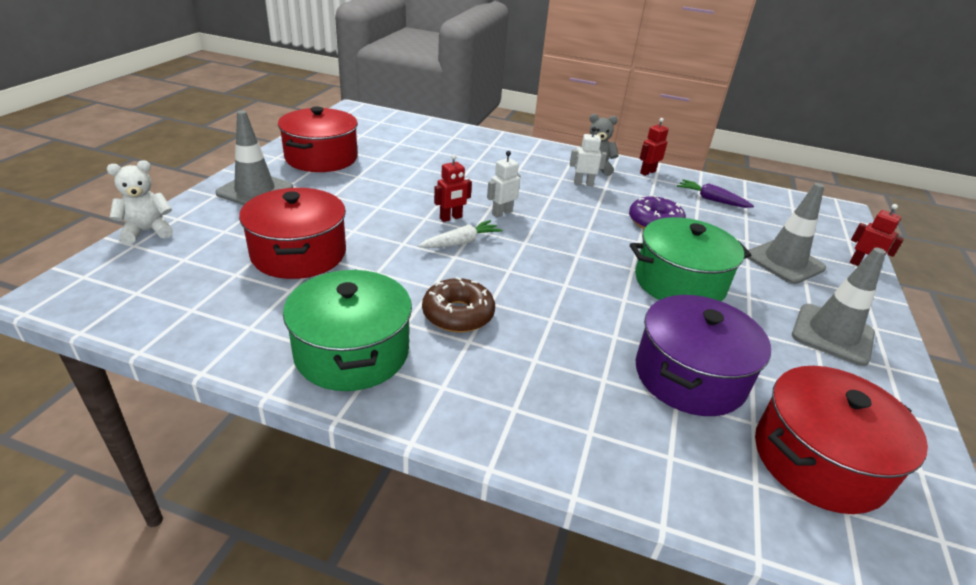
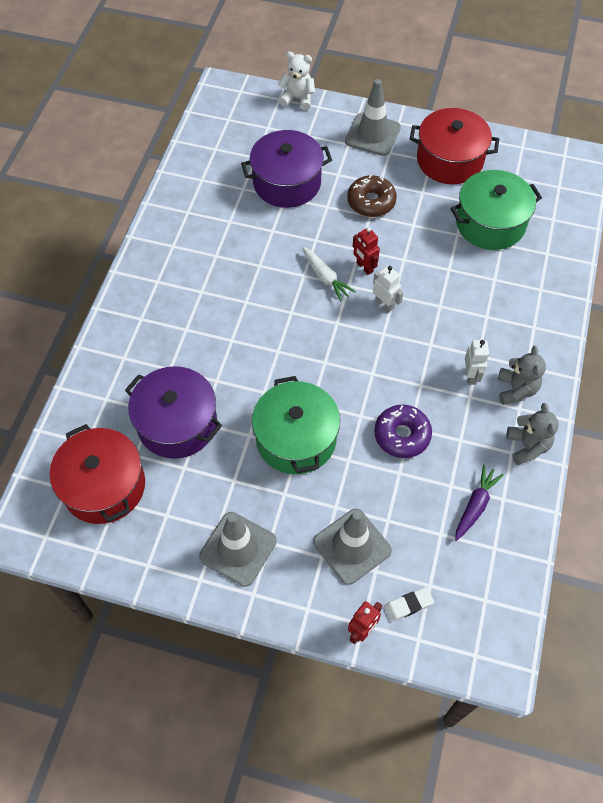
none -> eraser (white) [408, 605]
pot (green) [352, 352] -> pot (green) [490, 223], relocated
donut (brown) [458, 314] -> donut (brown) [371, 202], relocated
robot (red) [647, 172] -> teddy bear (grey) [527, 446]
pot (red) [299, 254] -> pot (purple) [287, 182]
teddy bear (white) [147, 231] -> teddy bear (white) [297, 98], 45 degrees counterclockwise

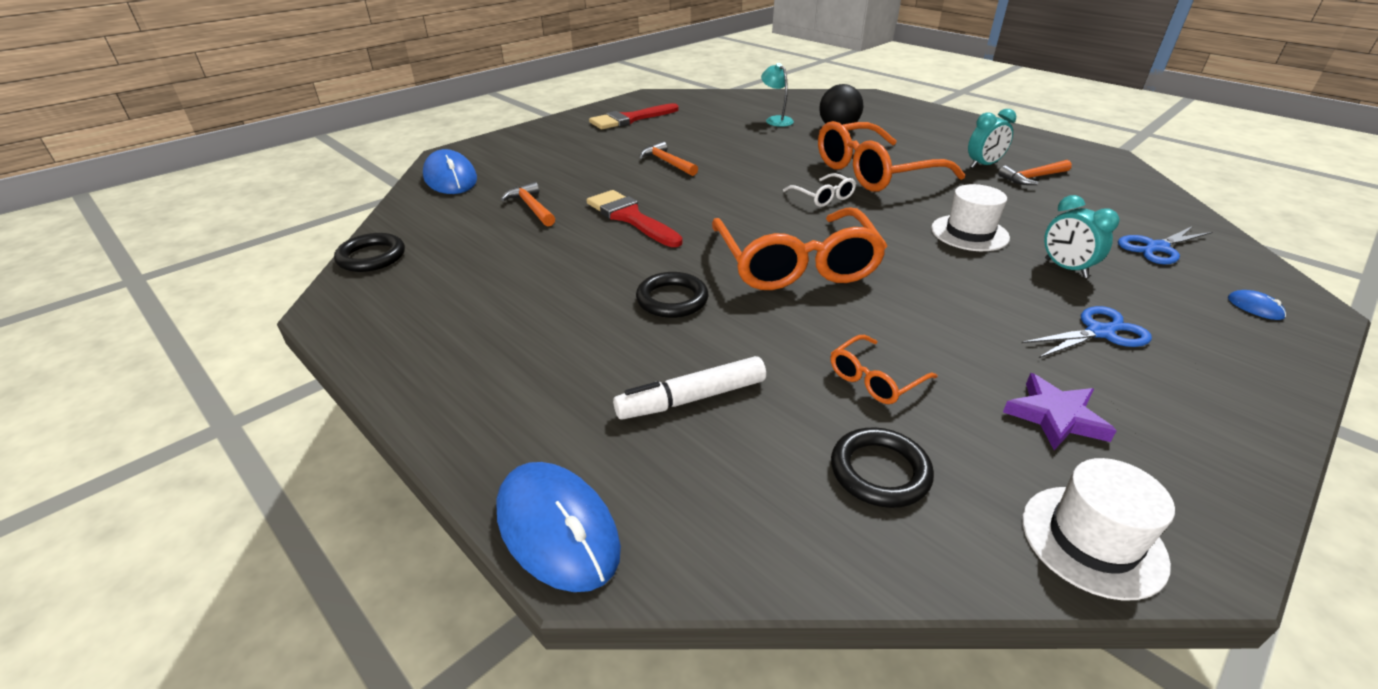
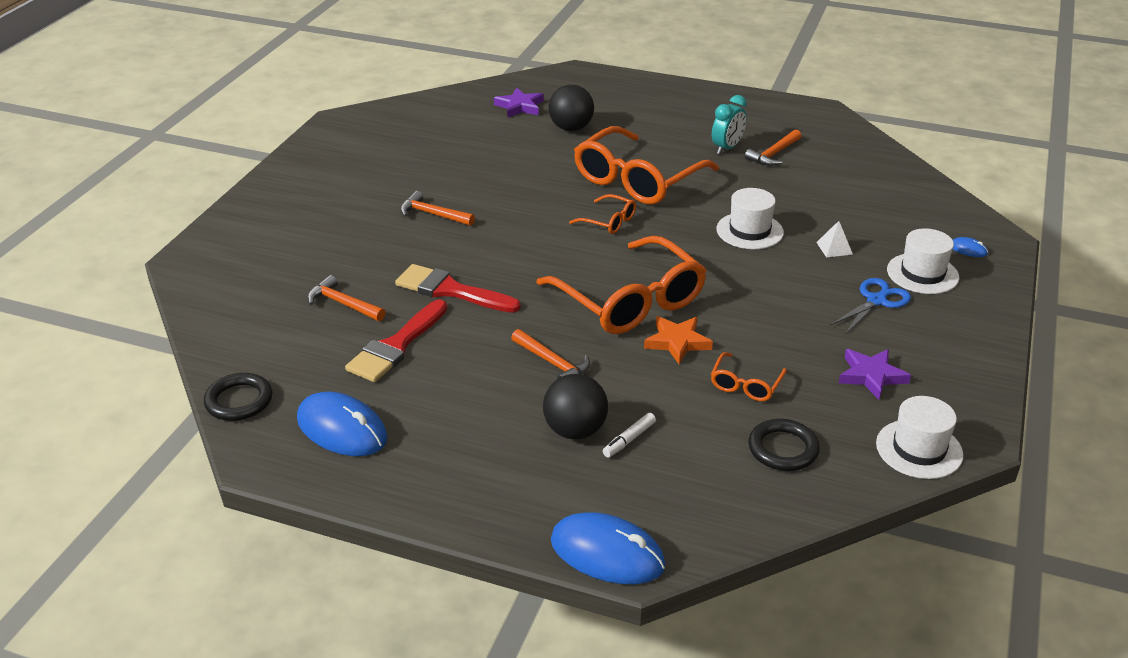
lamp (turquoise) [776, 120] -> none
scissors (blue) [1156, 248] -> none
none -> star (purple) [520, 106]
none -> ball (black) [575, 430]
none -> star (orange) [677, 342]
none -> hat (white) [922, 273]
mouse (blue) [450, 178] -> mouse (blue) [342, 429], relocated
brush (red) [630, 119] -> brush (red) [396, 346], relocated
ring (black) [672, 299] -> hammer (orange) [553, 363]
clock (turquoise) [1065, 268] -> pyramid (white) [834, 248]
glasses (white) [823, 197] -> glasses (orange) [609, 221]
marker (white) [691, 398] -> marker (white) [629, 440], x0.58

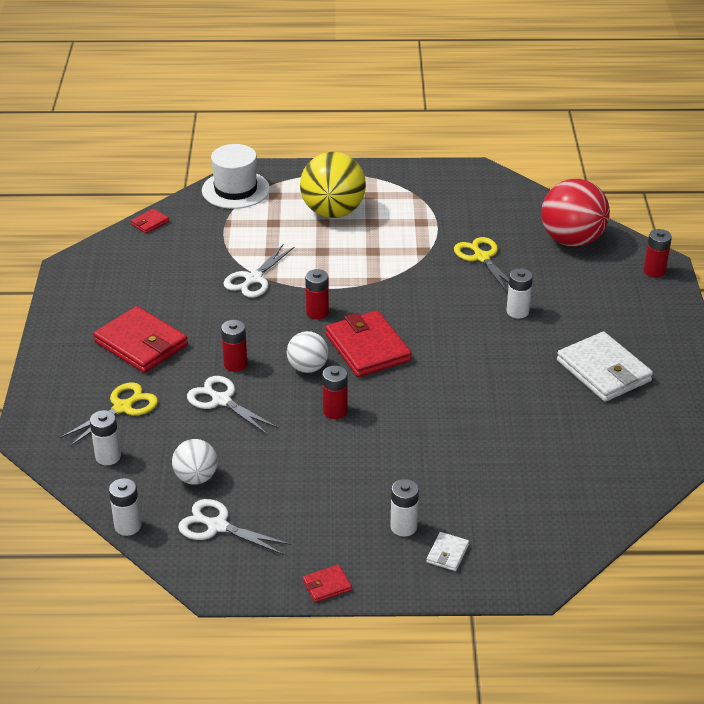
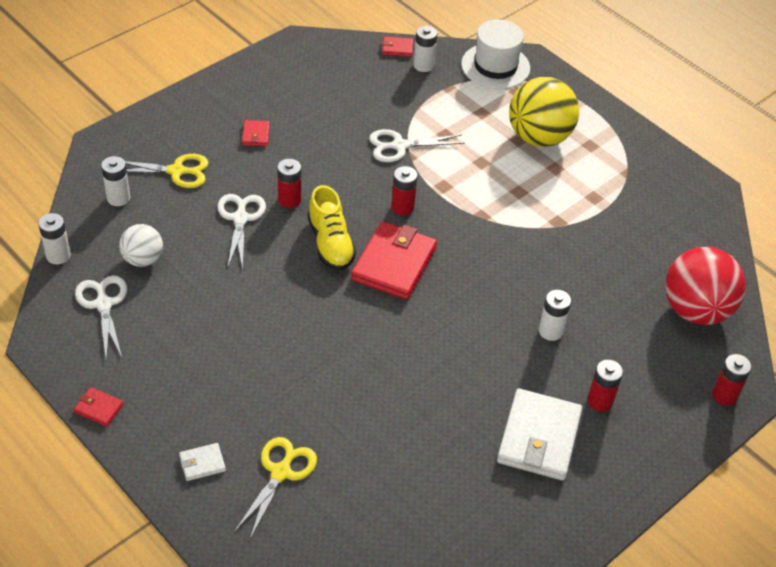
battery (red) [335, 411] -> battery (red) [600, 401], relocated
battery (white) [403, 527] -> battery (white) [423, 65], relocated
scissors (yellow) [481, 257] -> scissors (yellow) [281, 472], relocated
ball (white) [307, 368] -> shoe (yellow) [330, 243]
wallet (red) [141, 344] -> wallet (red) [256, 135], x0.45

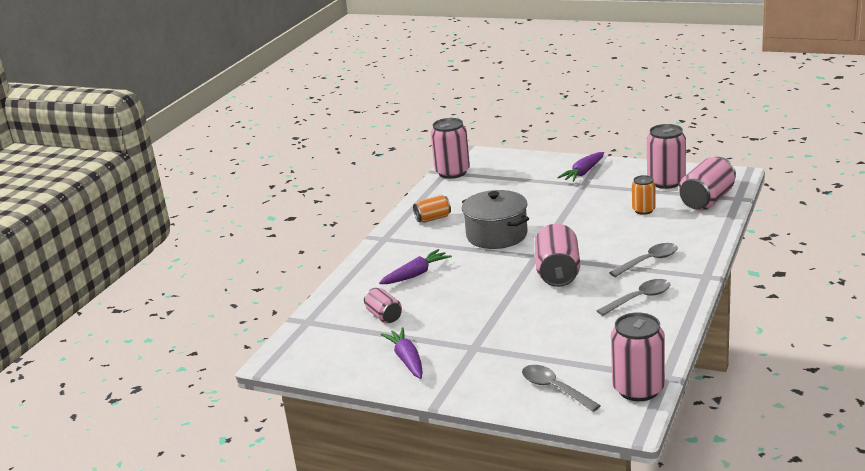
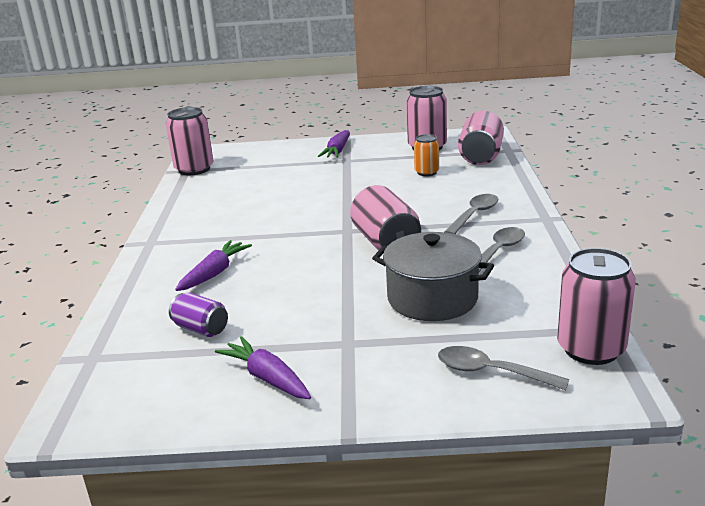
can (orange) [433, 218] -> none
pot (grey) [496, 235] -> pot (grey) [432, 298], relocated
can (pink) [384, 316] -> can (purple) [201, 329]

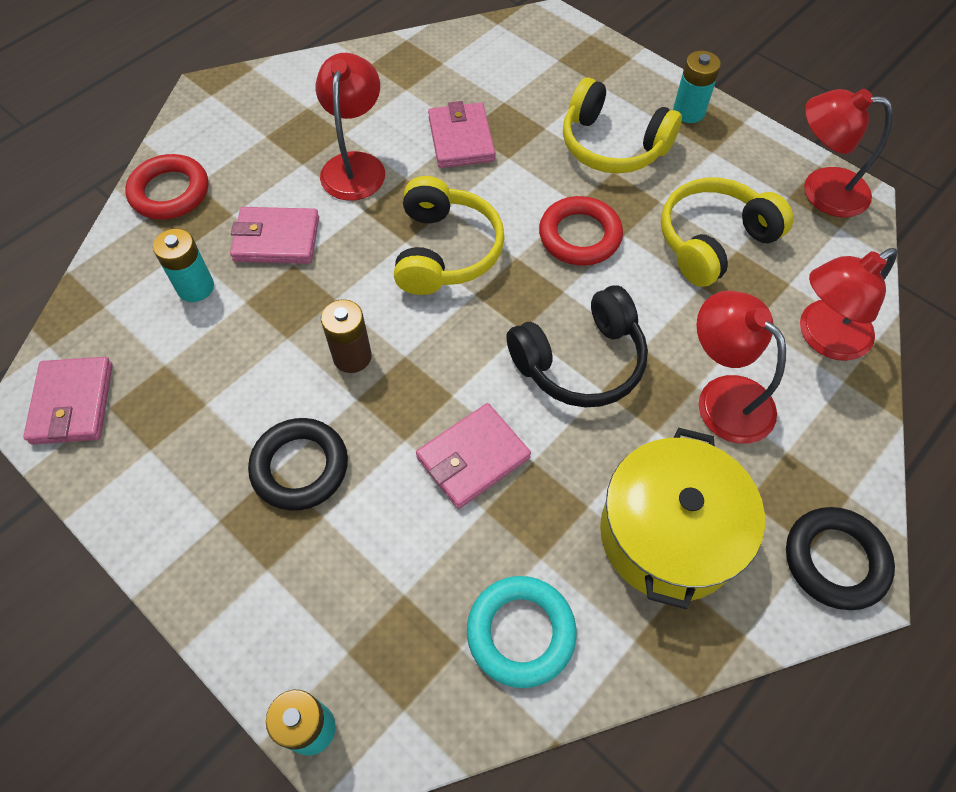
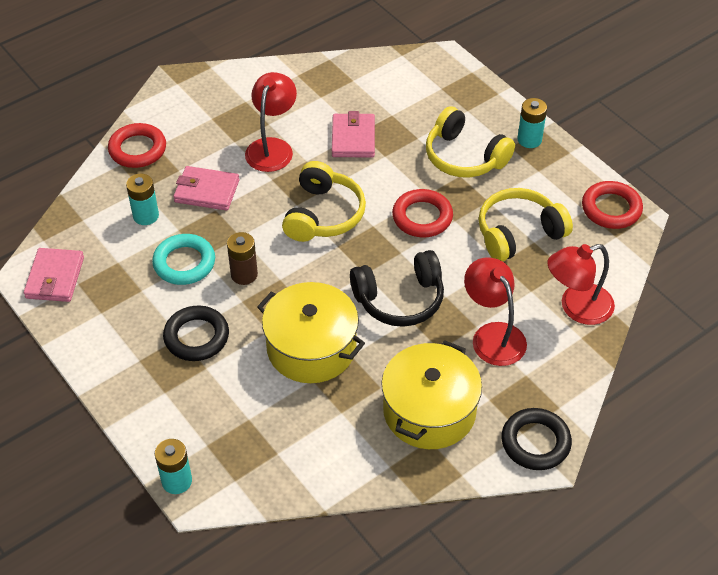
ring (turquoise) [521, 632] -> ring (turquoise) [184, 263], relocated
wallet (pink) [473, 458] -> pot (yellow) [311, 348]
lamp (red) [821, 190] -> ring (red) [611, 209]

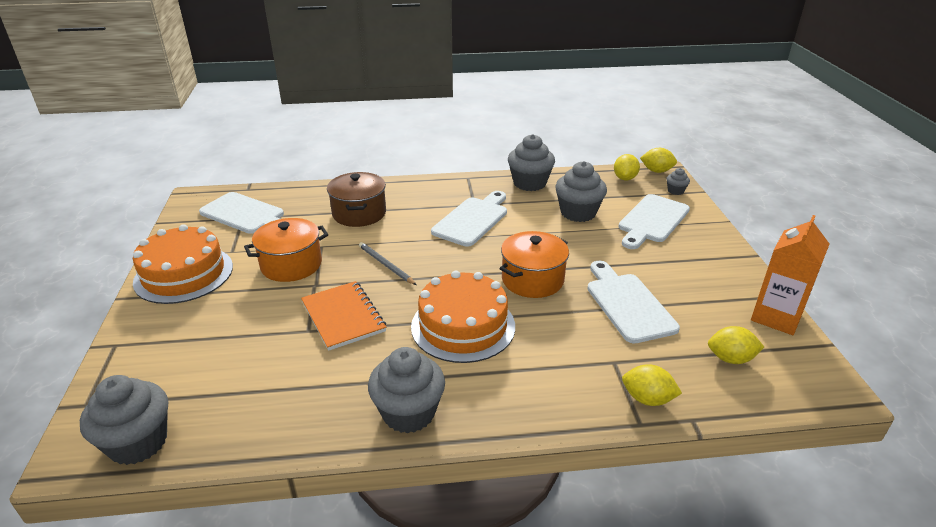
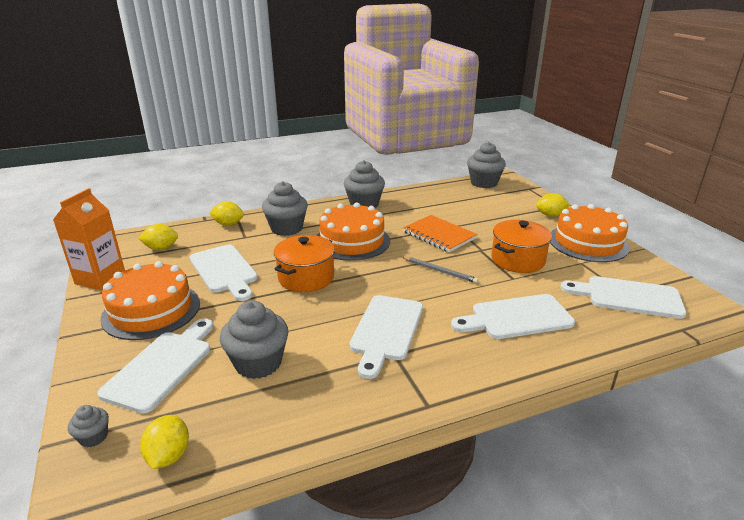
none -> cake (orange) [151, 310]
cupcake (grey) [529, 183] -> cupcake (grey) [286, 228], relocated
lemon (yellow) [656, 171] -> lemon (yellow) [550, 215], relocated
pot (brown) [359, 213] -> cutting board (white) [516, 318]

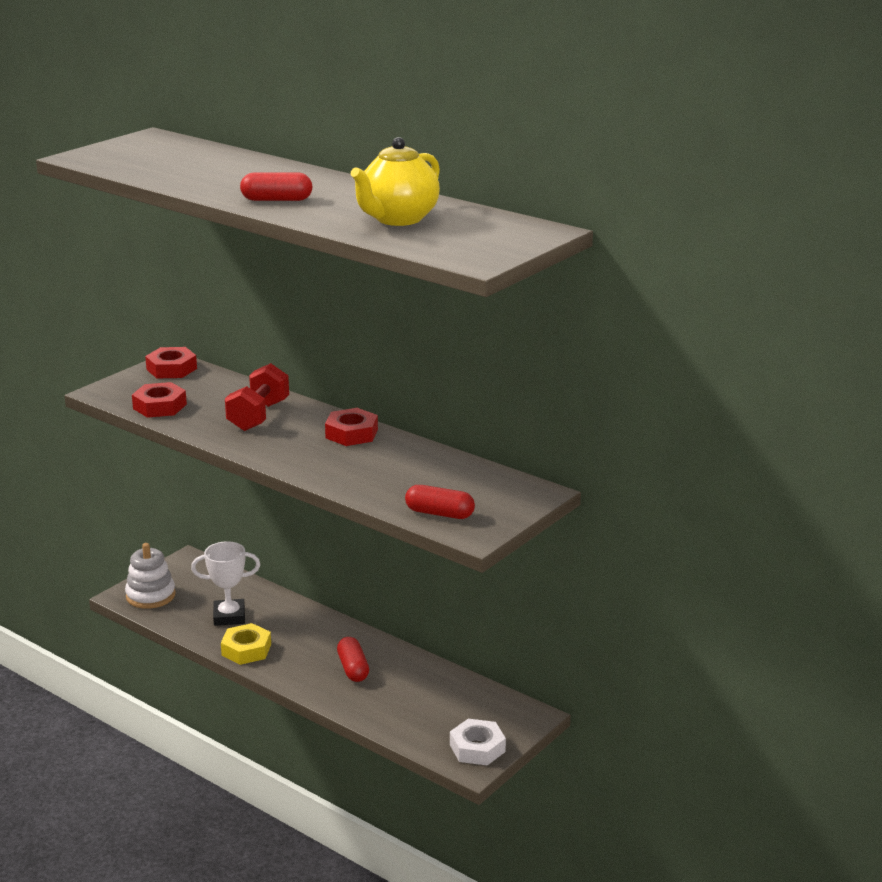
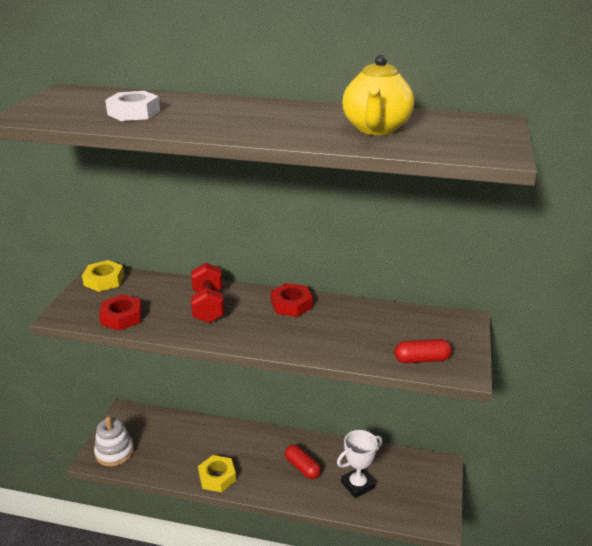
capsule (red) [277, 200] -> none
trophy (white) [229, 616] -> trophy (white) [357, 485], relocated
nut (white) [477, 748] -> nut (white) [134, 113], relocated
nut (red) [171, 369] -> nut (yellow) [104, 280]

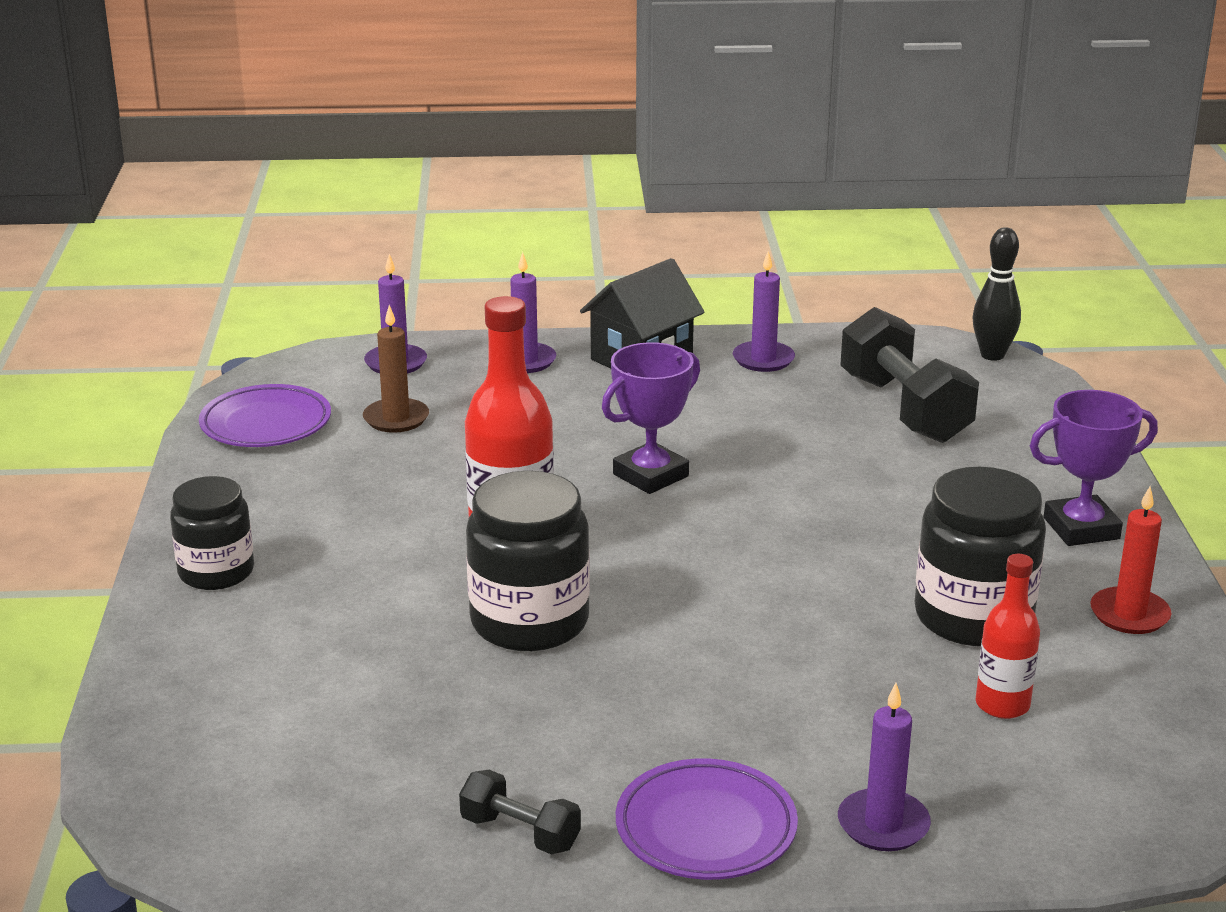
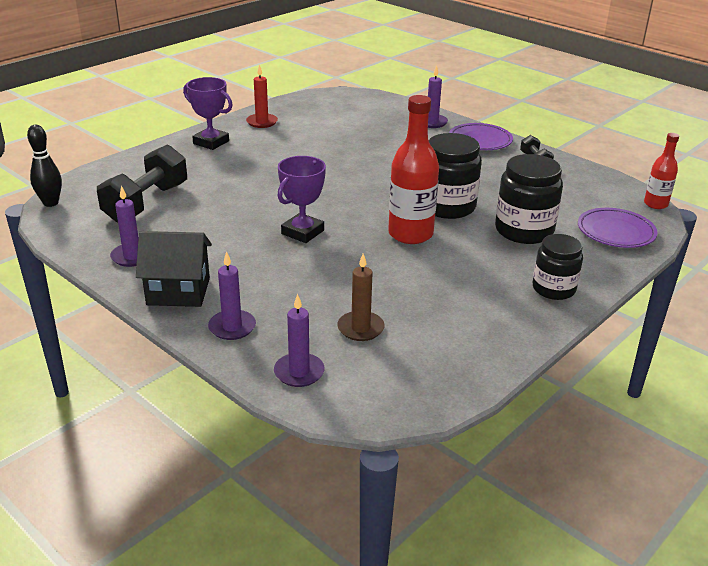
plate (purple) [266, 424] -> plate (purple) [615, 232], relocated
jar (black) [973, 617] -> jar (black) [524, 230], relocated
bottle (red) [1002, 705] -> bottle (red) [655, 204], relocated
trophy (purple) [650, 475] -> trophy (purple) [302, 232], 60 degrees counterclockwise

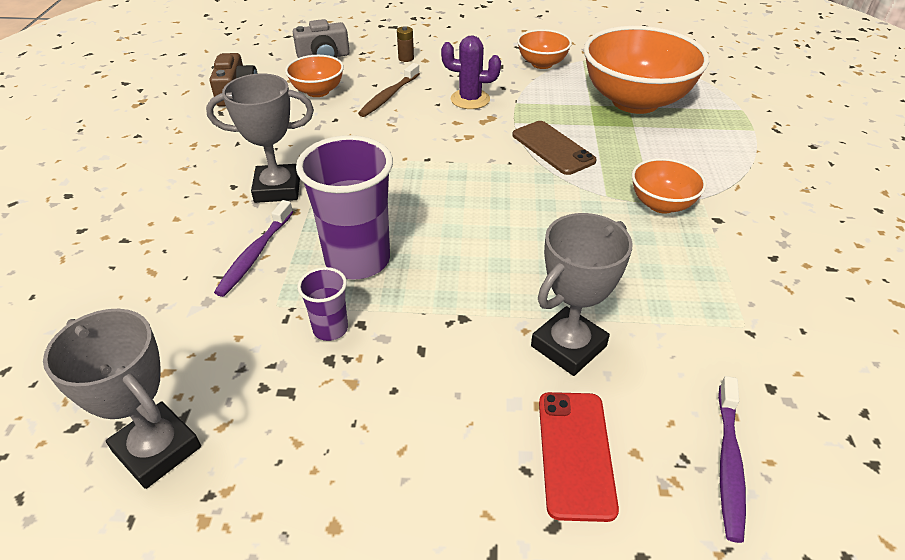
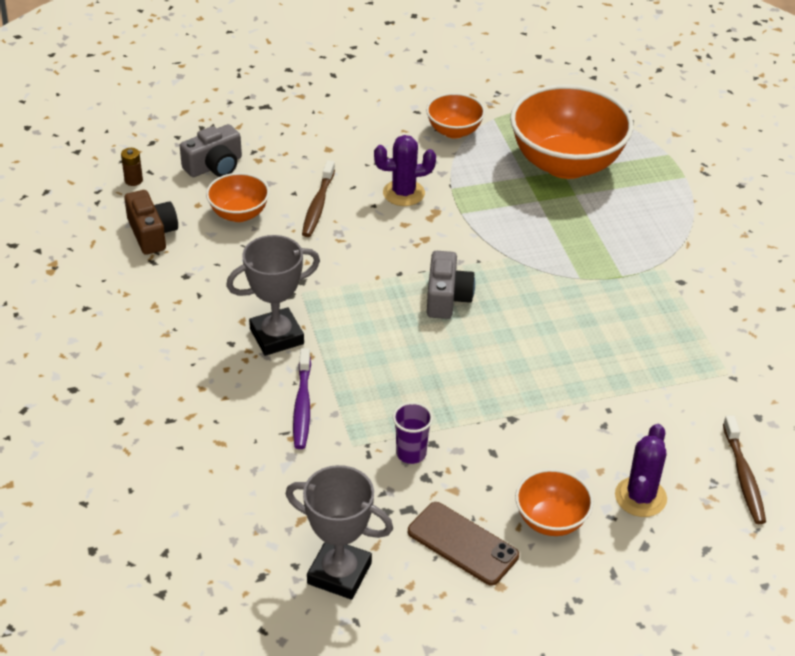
cup (purple) [357, 260] -> none
trophy (grey) [568, 346] -> none
none -> camera (grey) [447, 298]
battery (brown) [406, 58] -> battery (brown) [133, 180], relocated
phone (brown) [553, 148] -> phone (brown) [462, 544], relocated
bowl (orange) [661, 204] -> bowl (orange) [551, 520], relocated
phone (red) [576, 453] -> cactus (purple) [640, 497]
toothbrush (purple) [729, 463] -> toothbrush (brown) [743, 476]

